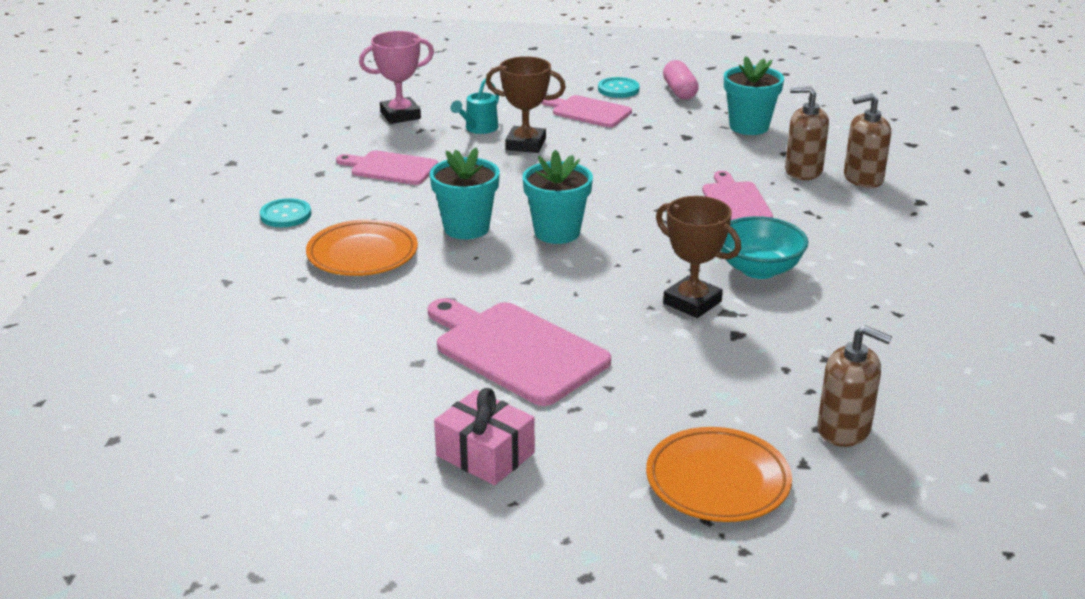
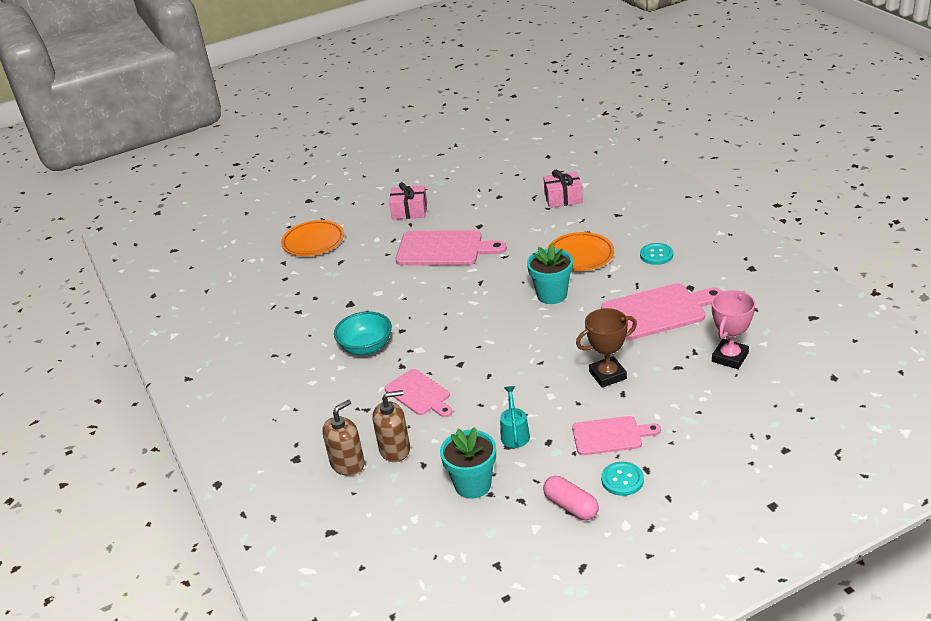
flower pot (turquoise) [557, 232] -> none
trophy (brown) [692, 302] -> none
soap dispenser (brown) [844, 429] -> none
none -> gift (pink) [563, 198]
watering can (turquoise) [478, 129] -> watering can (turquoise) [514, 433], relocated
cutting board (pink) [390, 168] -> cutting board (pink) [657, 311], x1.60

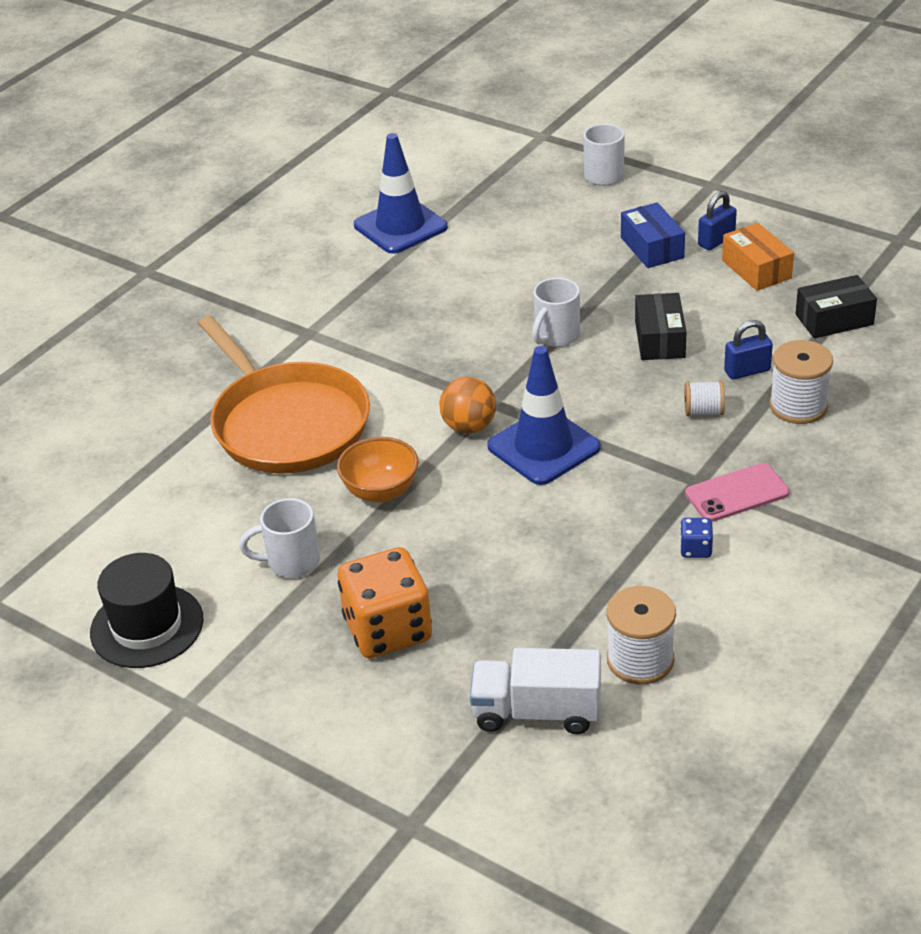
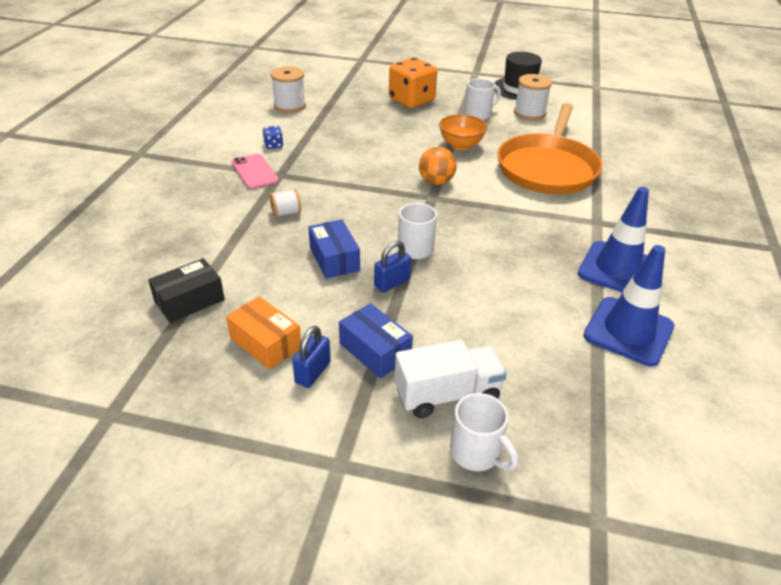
truck (white) [537, 712] -> truck (white) [447, 394], relocated
traffic cone (blue) [543, 447] -> traffic cone (blue) [617, 269], relocated
padlock (blue) [747, 371] -> padlock (blue) [392, 283], relocated
spool (white) [798, 406] -> spool (white) [529, 113], relocated
box (black) [659, 339] -> box (blue) [334, 259]
pan (orange) [287, 423] -> pan (orange) [547, 168], 105 degrees counterclockwise
phone (pink) [737, 493] -> phone (pink) [254, 172], 75 degrees counterclockwise

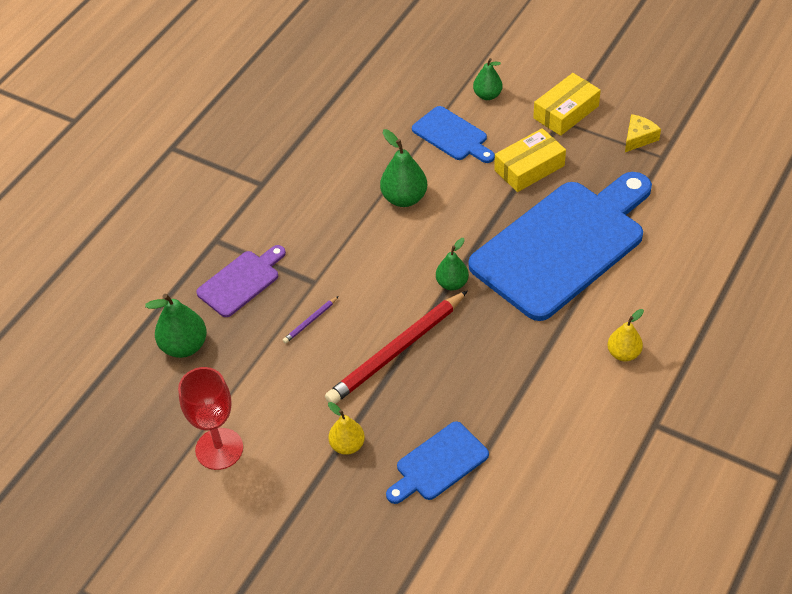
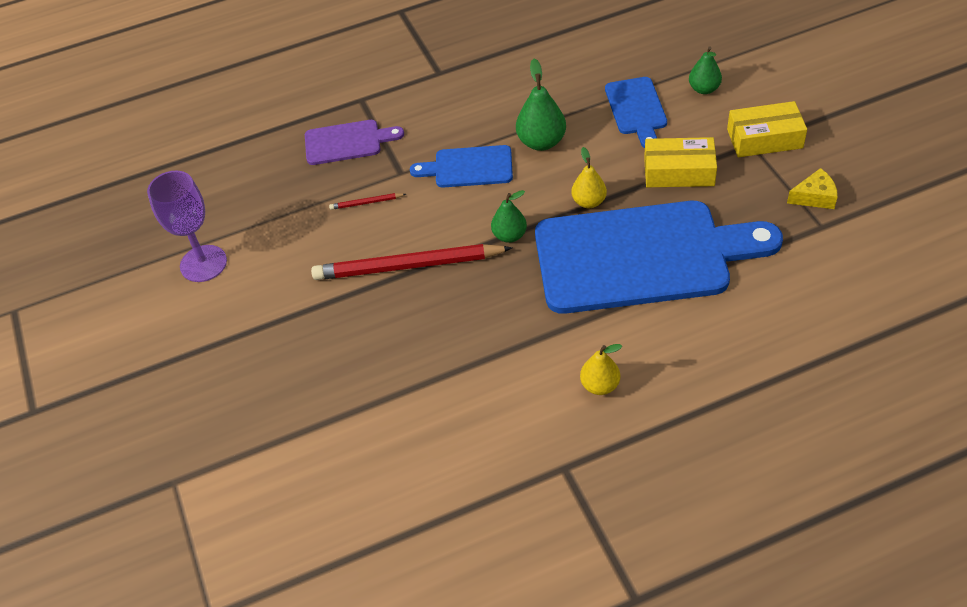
pear (green) [184, 346] -> none
pear (yellow) [347, 445] -> pear (yellow) [589, 202], relocated
cutting board (blue) [438, 464] -> cutting board (blue) [468, 167], relocated
goblet (red) [219, 449] -> goblet (purple) [203, 263]
pencil (purple) [310, 321] -> pencil (red) [366, 203]

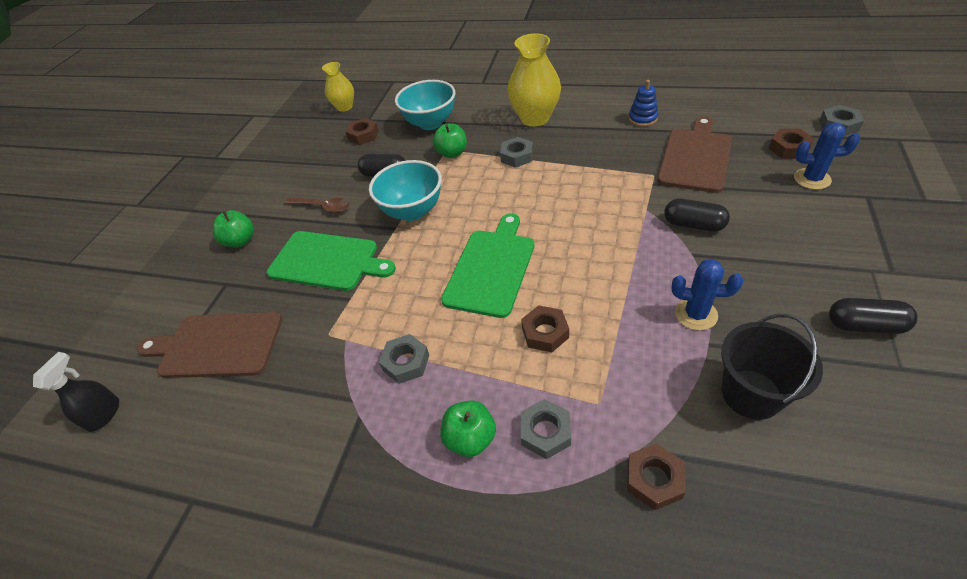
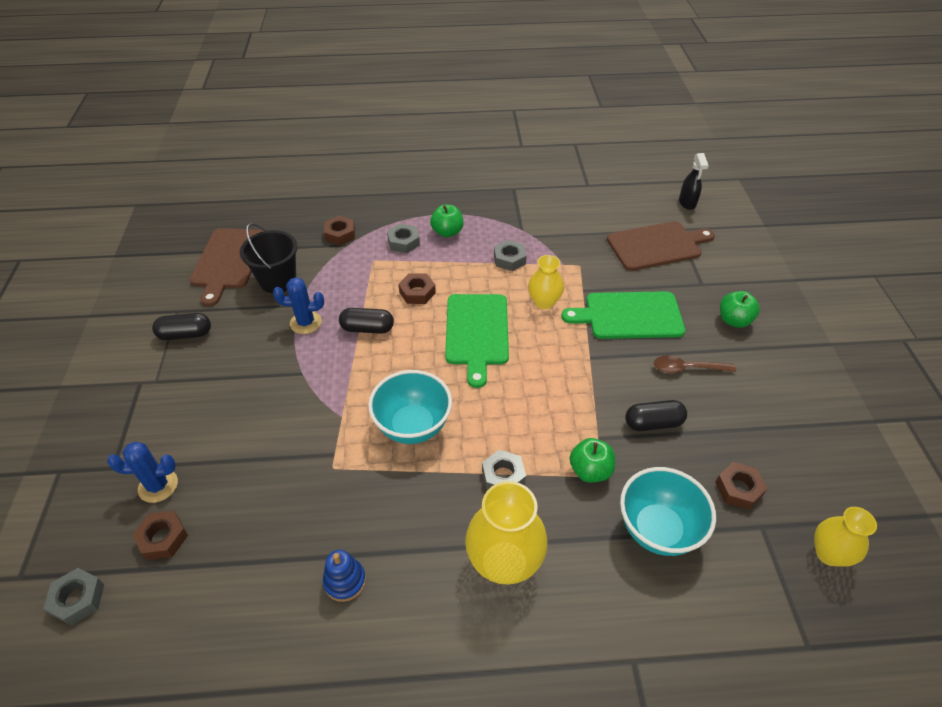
none -> vase (yellow) [544, 302]
bowl (turquoise) [413, 211] -> bowl (turquoise) [413, 426], relocated
cutting board (brown) [695, 157] -> cutting board (brown) [228, 261], relocated
capsule (black) [693, 225] -> capsule (black) [367, 328], relocated

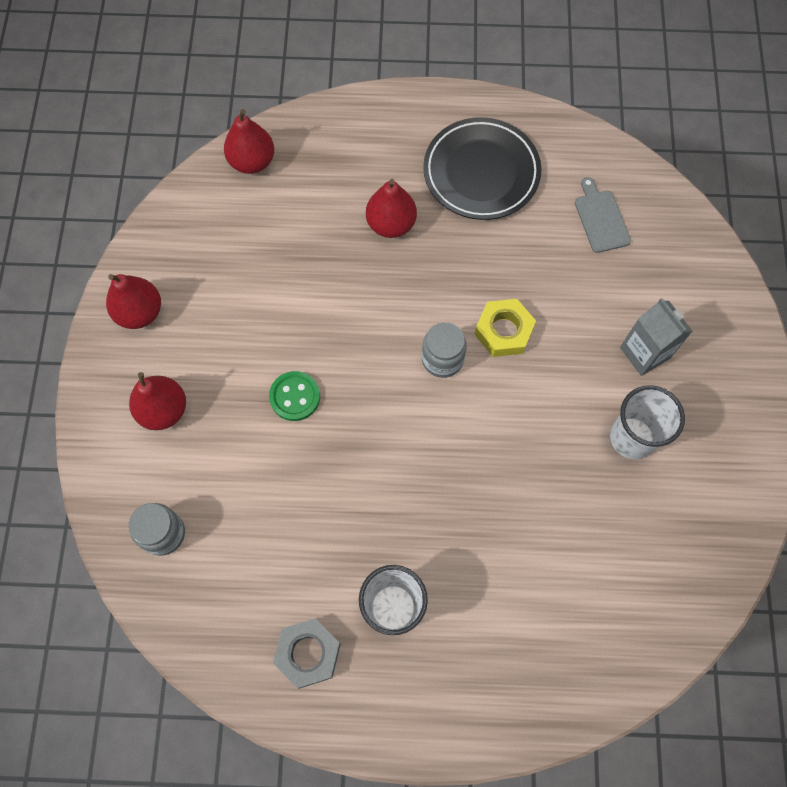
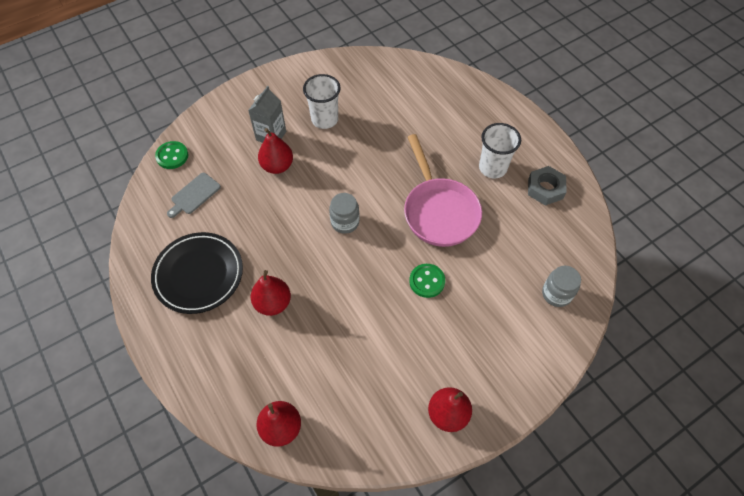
nut (yellow) [503, 331] -> none
none -> button (green) [172, 156]
none -> pan (pink) [439, 211]
pear (red) [163, 410] -> pear (red) [277, 166], relocated

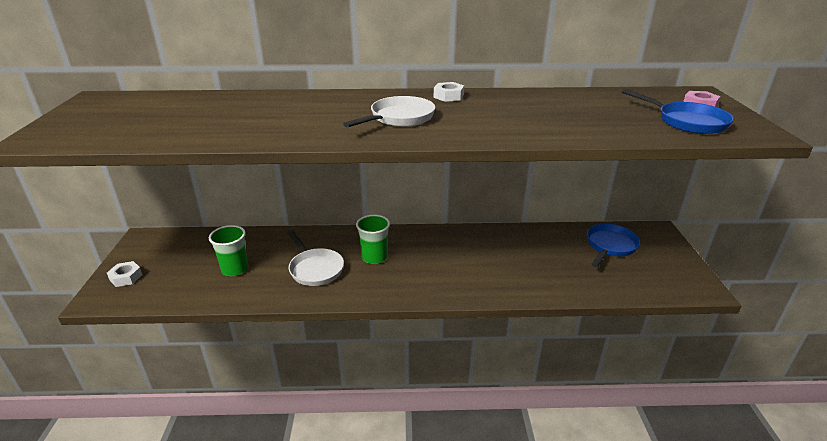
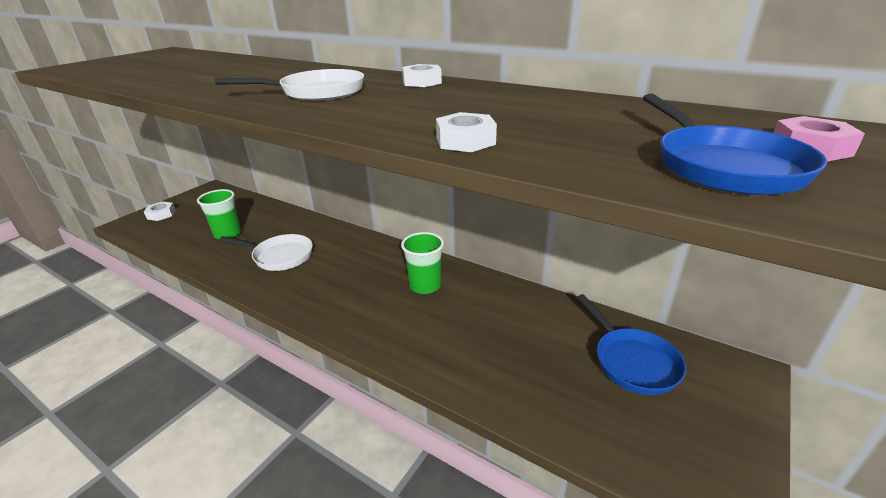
none -> nut (white) [465, 141]
cup (green) [374, 257] -> cup (green) [425, 285], relocated
pan (white) [315, 269] -> pan (white) [280, 256], 75 degrees counterclockwise
pan (blue) [610, 246] -> pan (blue) [632, 361], 90 degrees clockwise

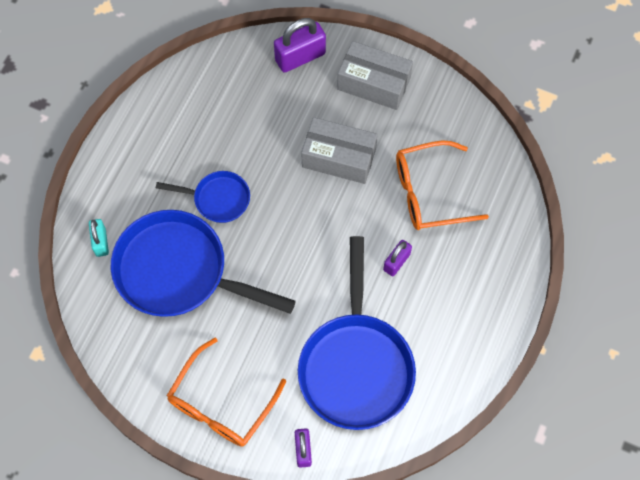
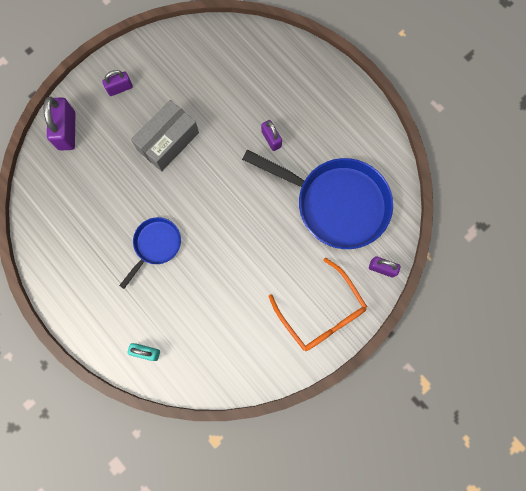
pan (blue) [178, 271] -> none
glasses (orange) [429, 193] -> none
box (grey) [374, 84] -> padlock (purple) [120, 88]

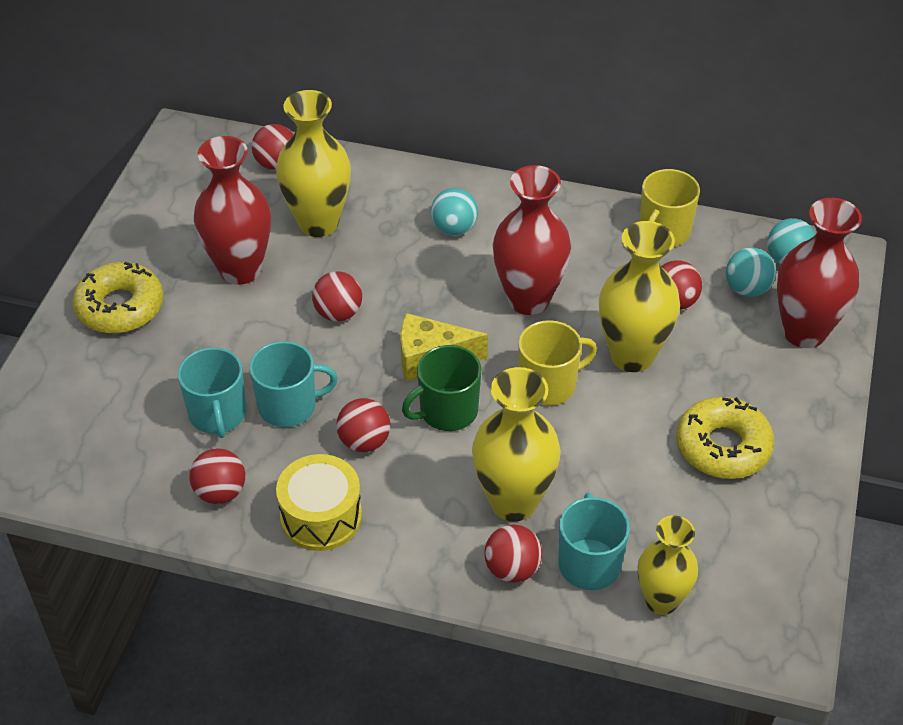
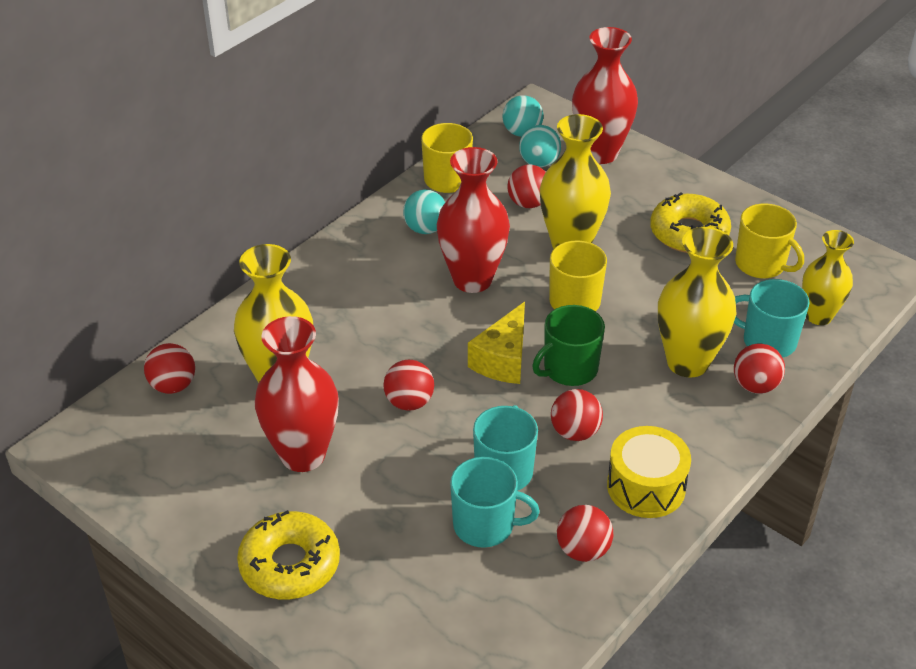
none -> mug (yellow) [761, 264]
ball (turquoise) [454, 228] -> ball (turquoise) [425, 229], relocated
mug (green) [447, 411] -> mug (green) [569, 369], 60 degrees clockwise

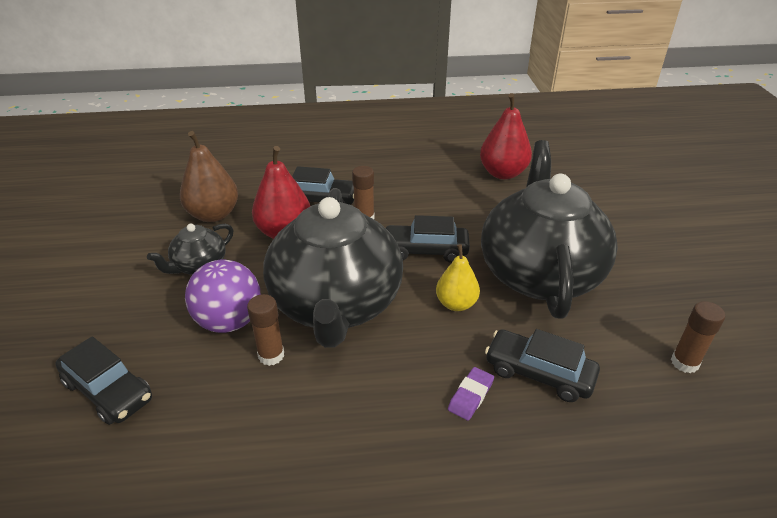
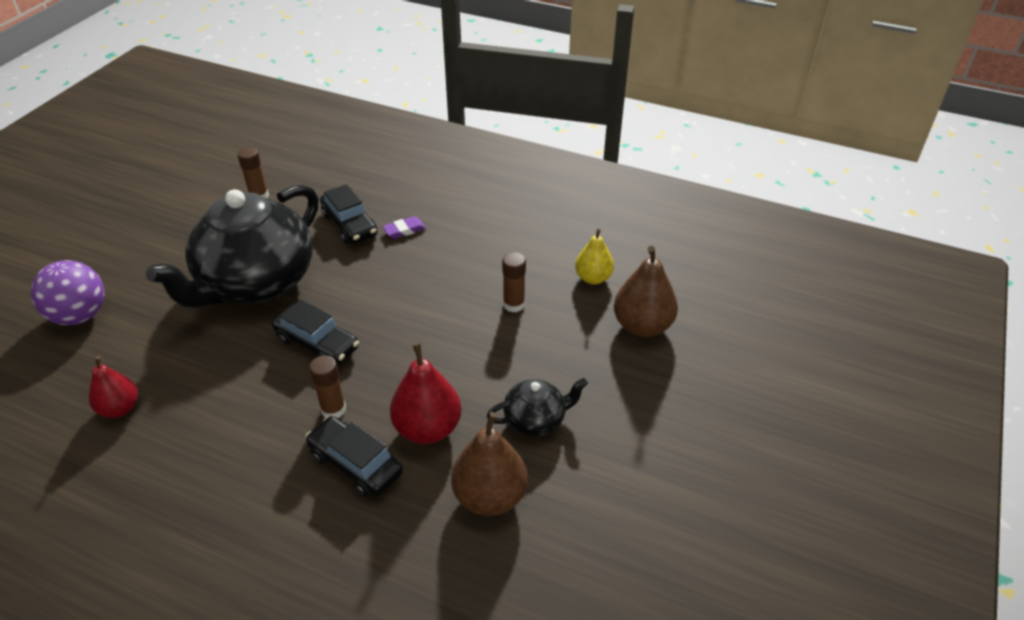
teapot (black) [336, 305] -> none
ball (purple) [229, 321] -> ball (purple) [80, 315], relocated
pear (yellow) [456, 304] -> pear (yellow) [593, 278], relocated
car (black) [108, 391] -> pear (brown) [642, 326]
pear (red) [502, 173] -> pear (red) [120, 408], x0.65

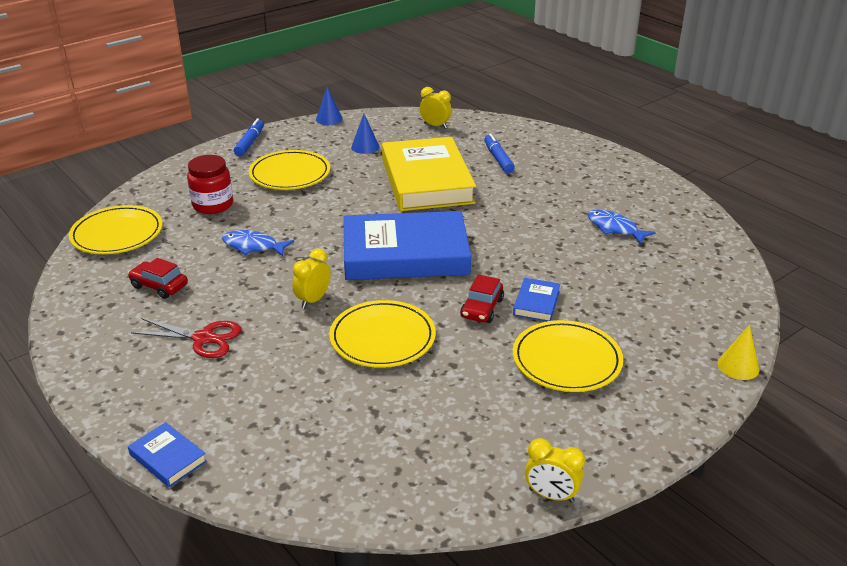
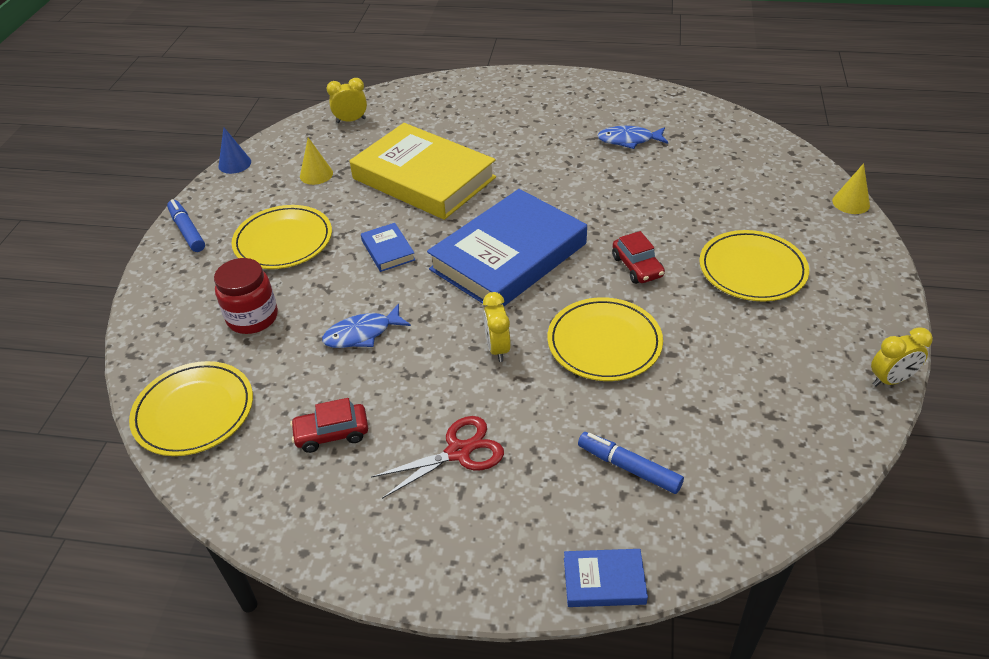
marker (blue) [498, 159] -> marker (blue) [629, 468], relocated
book (blue) [536, 303] -> book (blue) [388, 250], relocated
cone (blue) [365, 147] -> cone (yellow) [316, 174]

